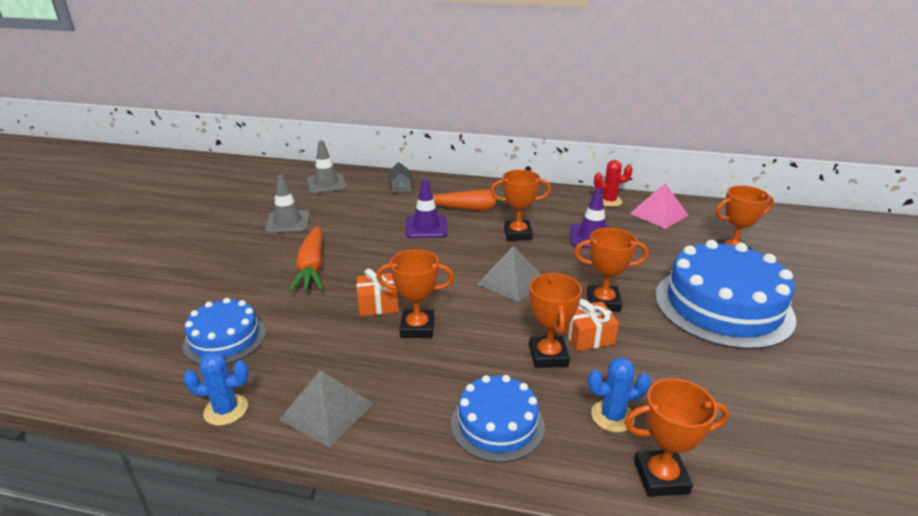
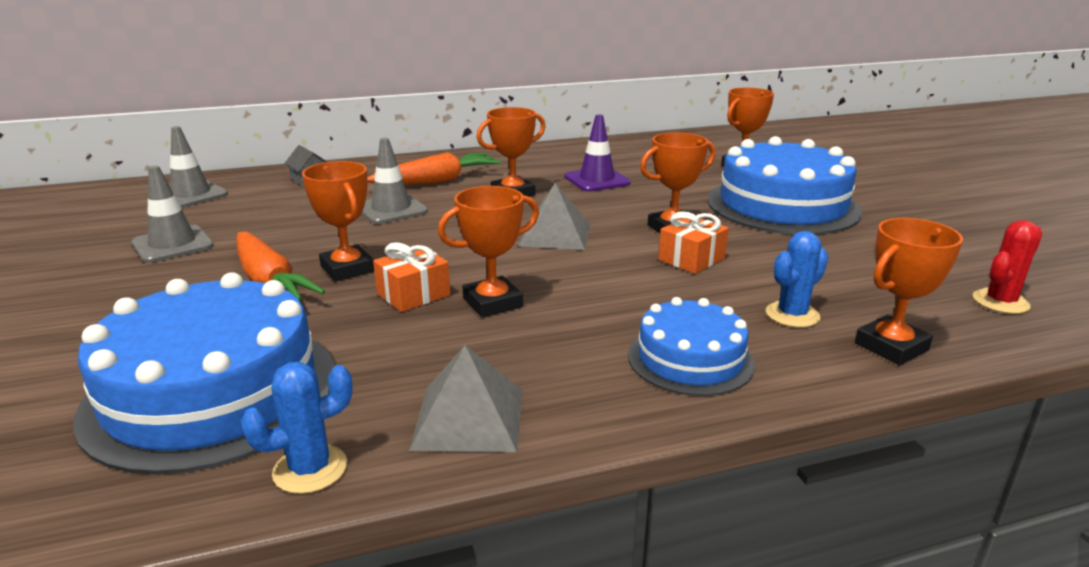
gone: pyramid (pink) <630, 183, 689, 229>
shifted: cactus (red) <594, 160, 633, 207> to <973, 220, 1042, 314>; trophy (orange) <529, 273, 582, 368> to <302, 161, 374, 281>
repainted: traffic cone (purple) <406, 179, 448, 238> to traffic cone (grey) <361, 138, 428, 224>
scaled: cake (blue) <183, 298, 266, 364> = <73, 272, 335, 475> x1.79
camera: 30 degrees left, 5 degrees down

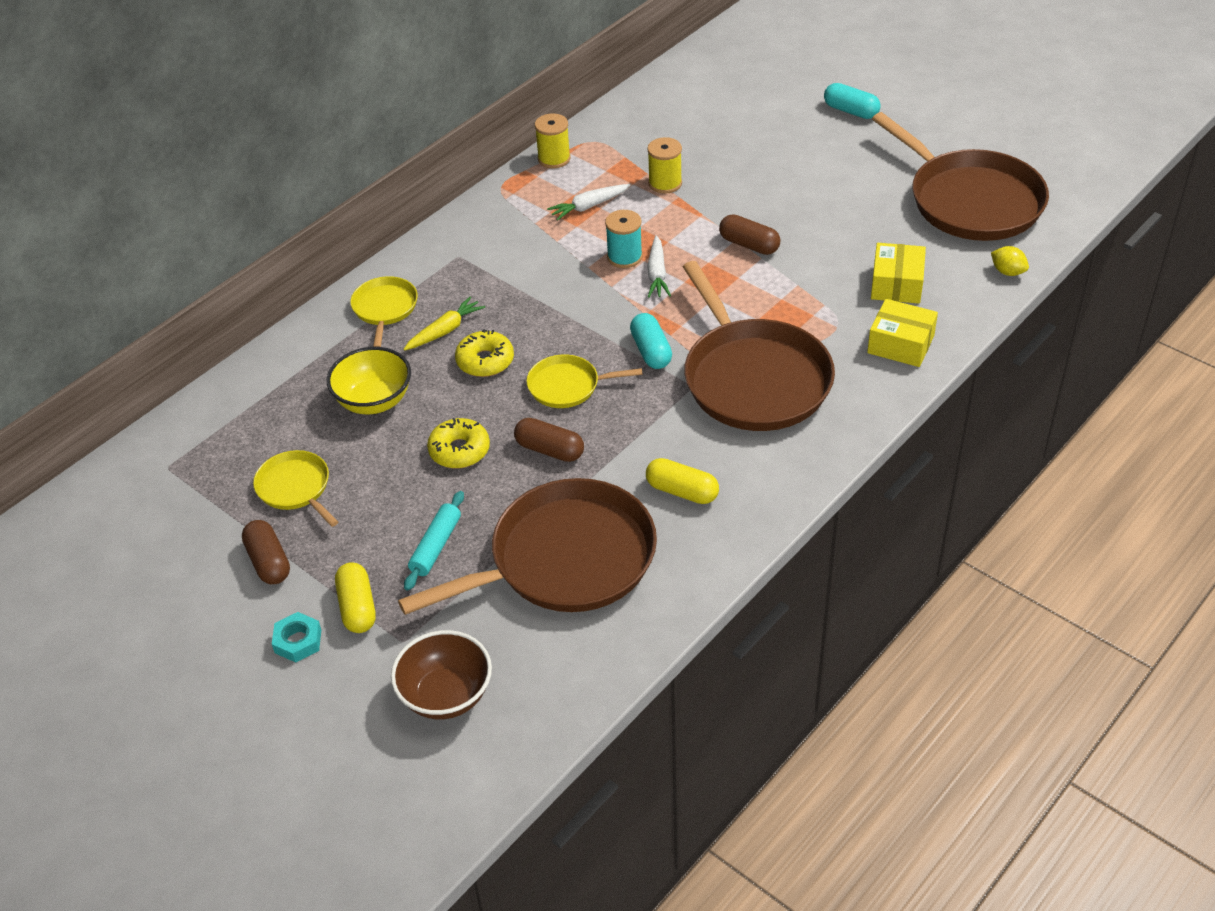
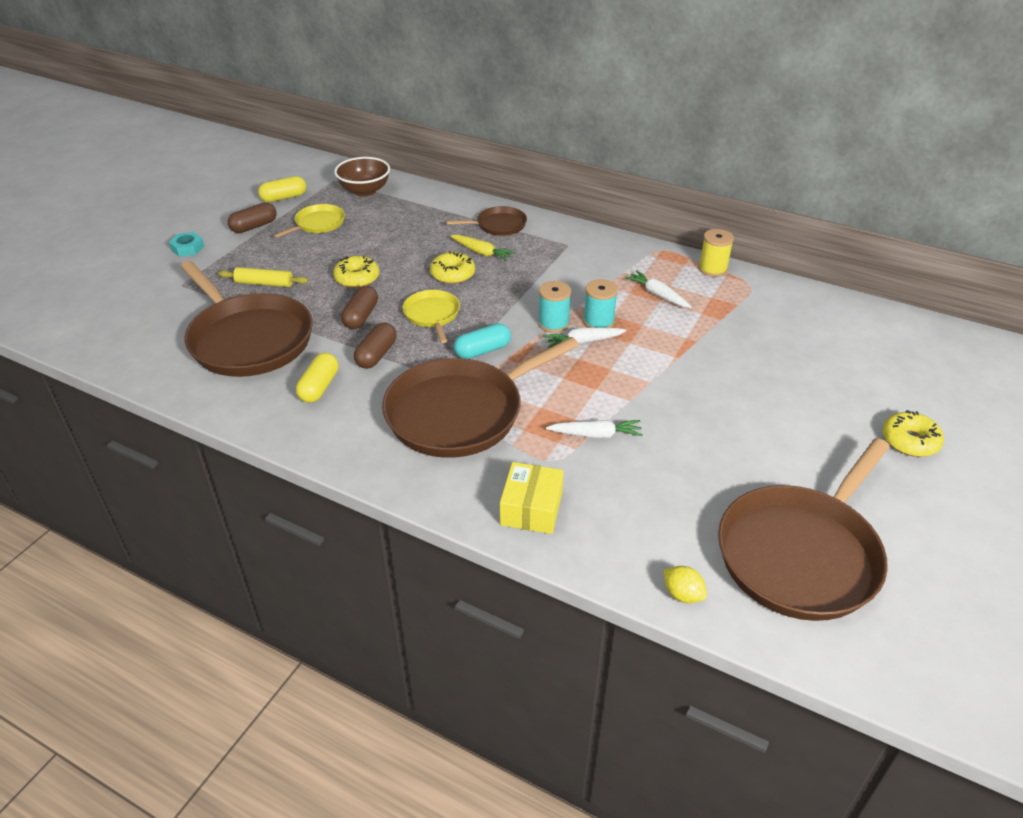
gone: spool (yellow) <647, 137, 682, 194>; box (yellow) <871, 243, 926, 304>; bowl (yellow) <327, 347, 411, 414>
new: spool (turquoise) <538, 281, 571, 333>; carrot (white) <546, 420, 643, 438>
shifted: capsule (brown) <719, 214, 780, 255> to <354, 322, 397, 369>; capsule (yellow) <335, 562, 376, 633> to <258, 176, 307, 202>; bowl (brown) <391, 630, 492, 719> to <334, 157, 390, 197>
swapped: capsule (turquoise) <824, 83, 881, 119> to donut (yellow) <882, 410, 944, 457>
repainted: pan (yellow) <350, 276, 418, 347> to pan (brown) <446, 206, 527, 236>; rolling pin (turquoise) <404, 491, 464, 591> to rolling pin (yellow) <218, 267, 308, 287>
rotated: lemon (yellow) <991, 246, 1029, 276> = <663, 566, 707, 603> 75 degrees counterclockwise
camera: 75 degrees right, 5 degrees down

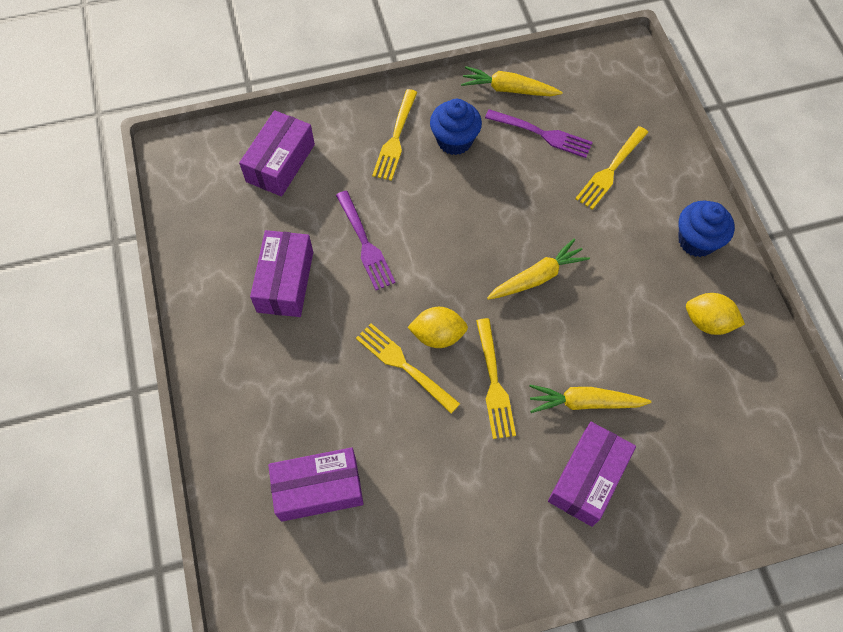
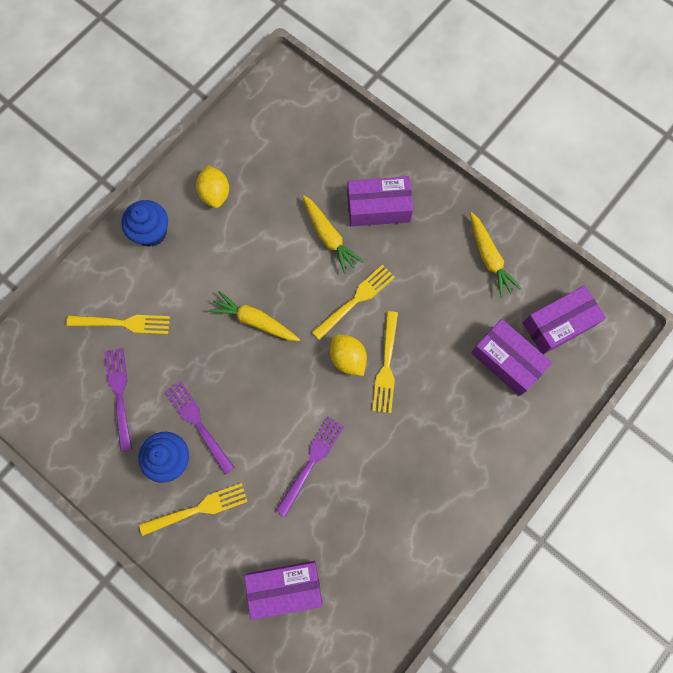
new: fork (purple) <165, 381, 235, 474>
shifted: carrot (yellow) <461, 66, 563, 96> to <470, 212, 522, 298>; box (purple) <250, 230, 313, 317> to <523, 286, 606, 355>
camera: 125 degrees left, 10 degrees up

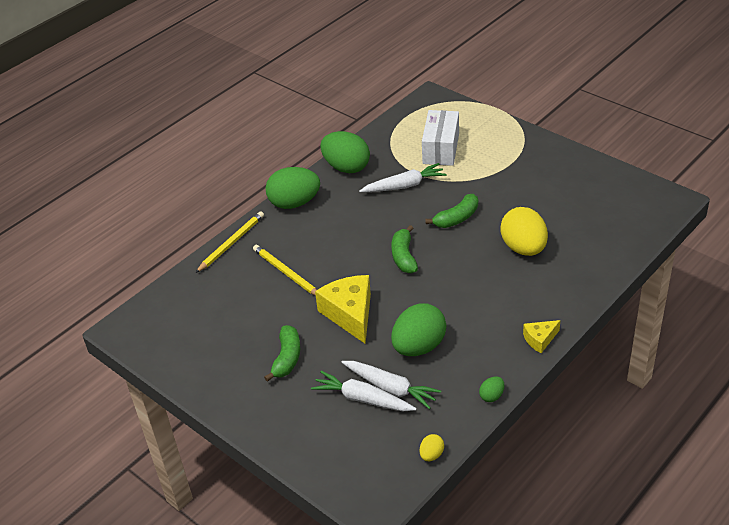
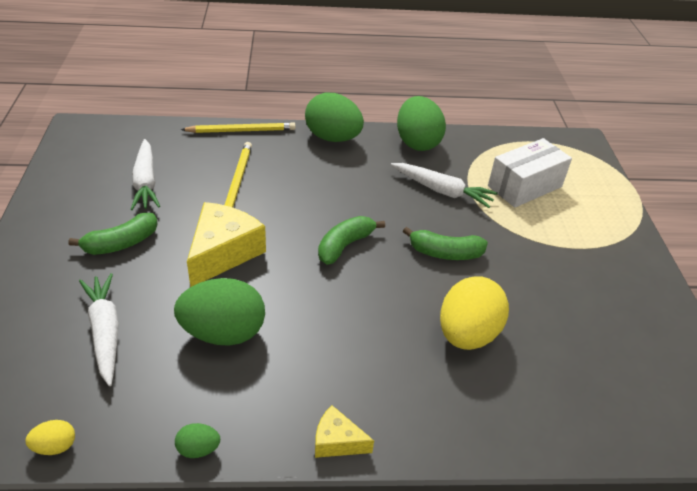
shifted: carrot (white) <341, 361, 441, 409> to <131, 139, 160, 210>
camera: 40 degrees right, 0 degrees up

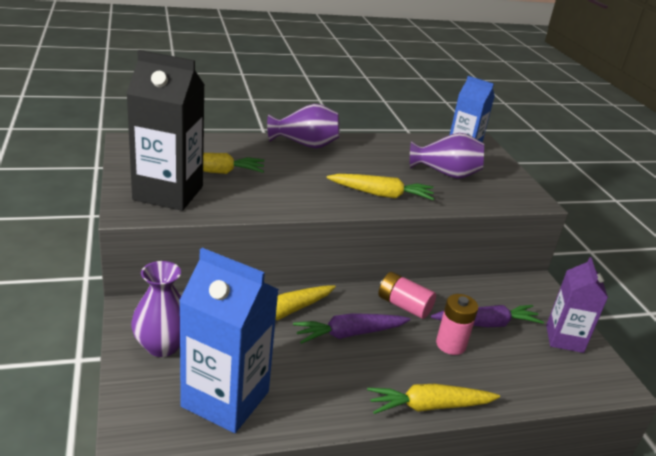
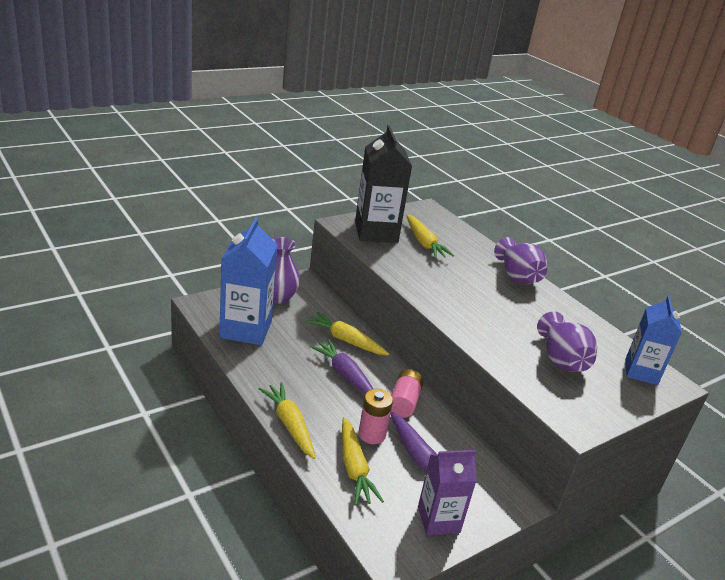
shifted: carrot (yellow) <327, 174, 434, 200> to <342, 417, 384, 506>
camera: 70 degrees right, 0 degrees up

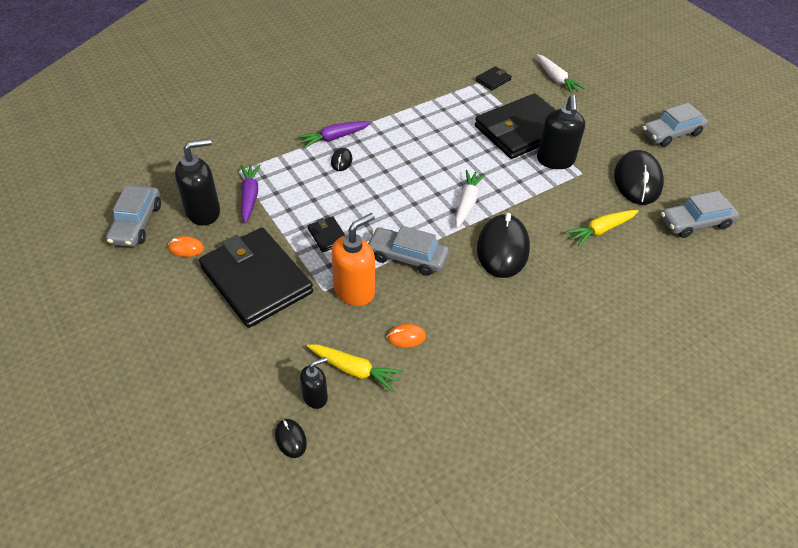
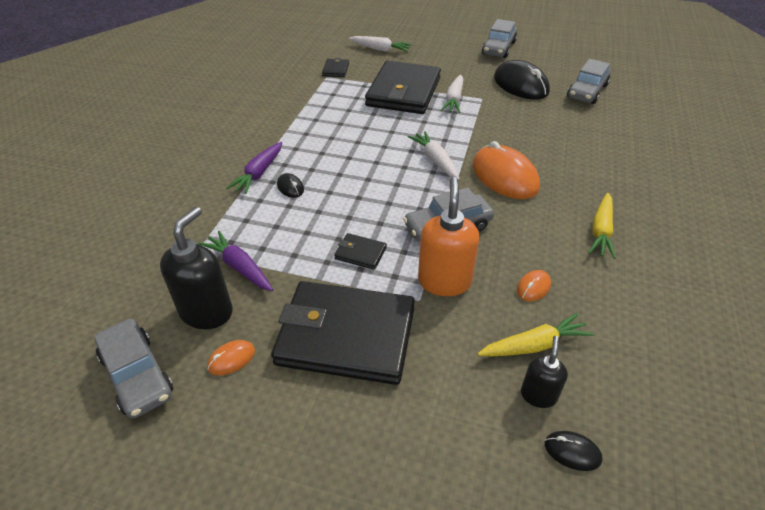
shifted: carrot (yellow) <565, 210, 638, 246> to <588, 193, 616, 259>
swapped: soap dispenser (black) <537, 95, 585, 169> to carrot (white) <441, 75, 463, 113>
repainted: mouse (black) <477, 213, 530, 278> to mouse (orange) <472, 141, 540, 199>
camera: 40 degrees left, 5 degrees down

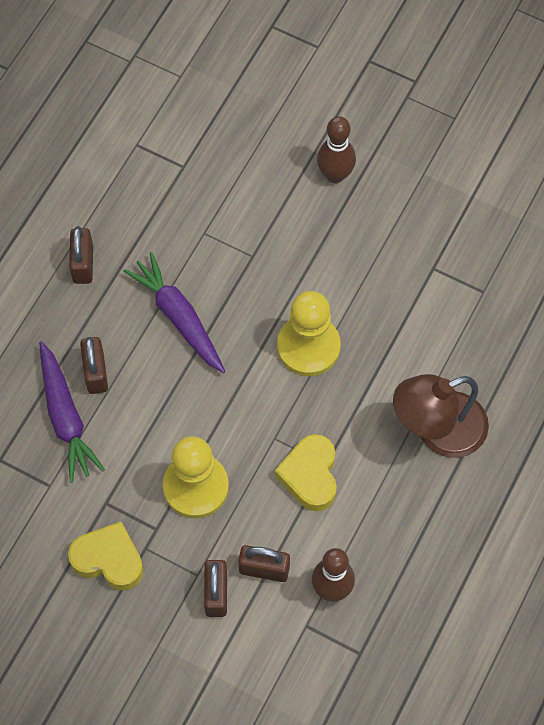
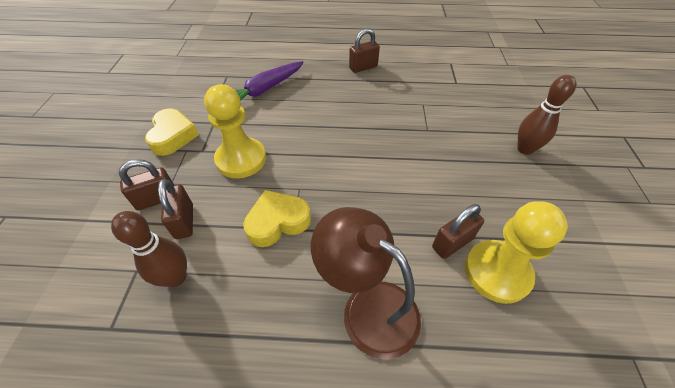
gone: carrot (purple) <124, 252, 225, 373>
shifted: pawn (yellow) <277, 291, 341, 376> to <465, 201, 568, 304>; padlock (brown) <80, 337, 108, 394> to <432, 204, 484, 259>
camera: 65 degrees right, 15 degrees down

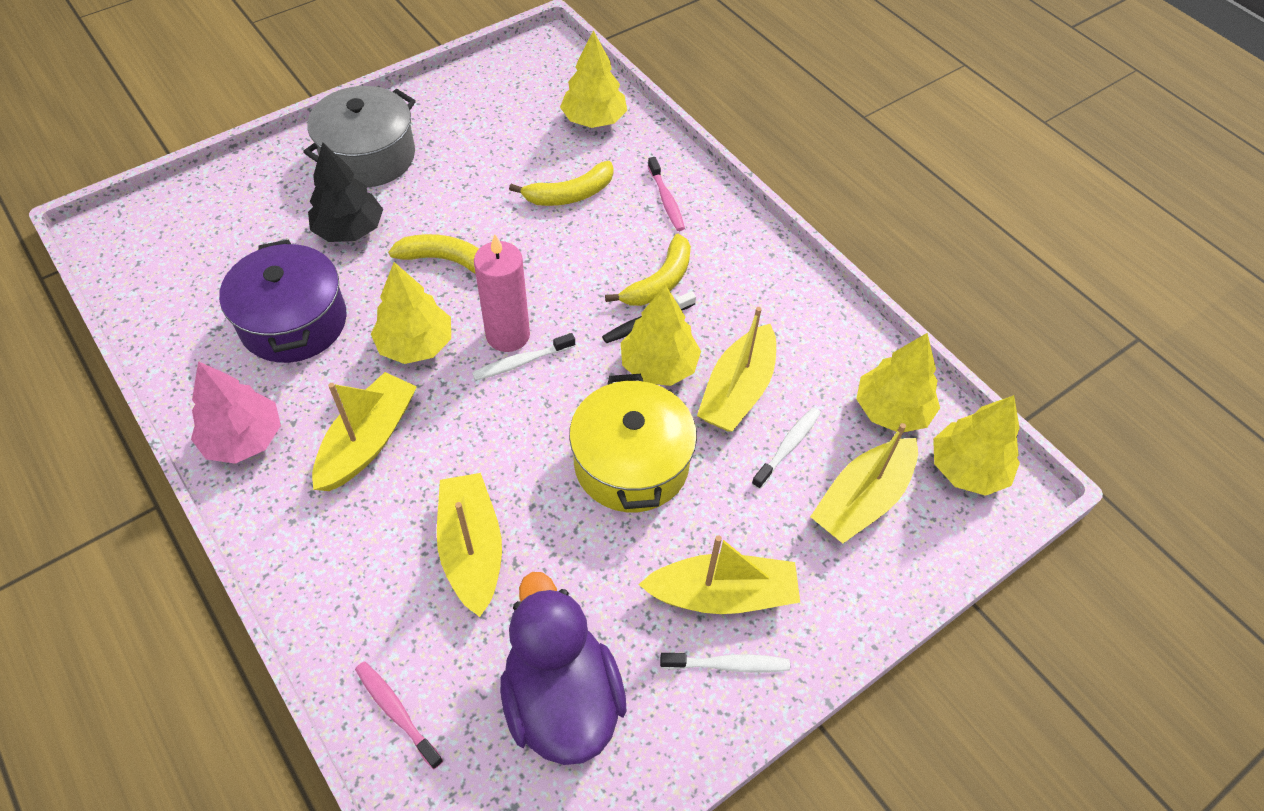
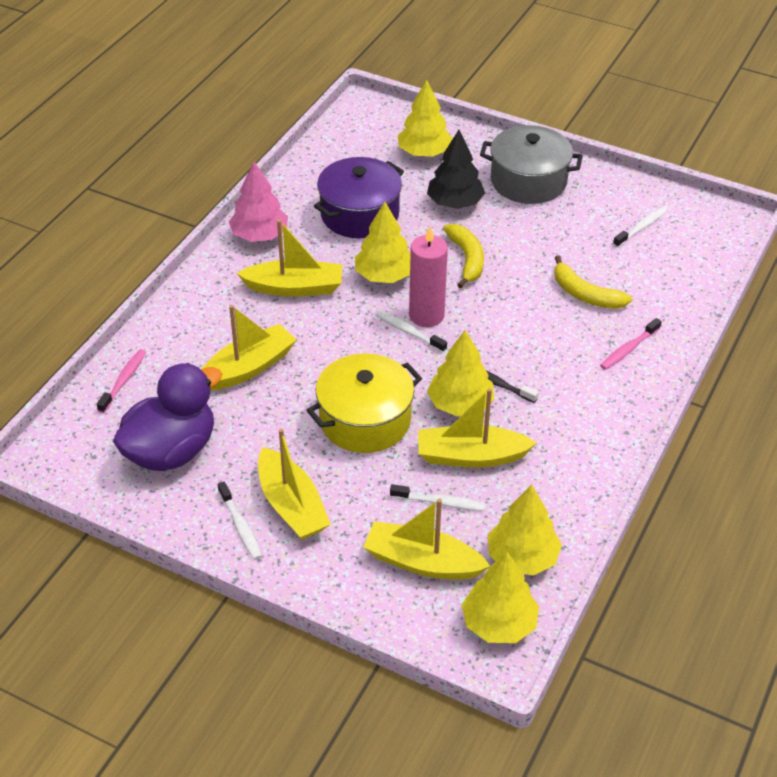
gone: banana (yellow) <605, 234, 691, 306>
new: toothbrush (white) <613, 207, 667, 248>
shifted: tree (yellow) <560, 30, 627, 128> to <397, 80, 453, 157>
camera: 65 degrees right, 10 degrees down

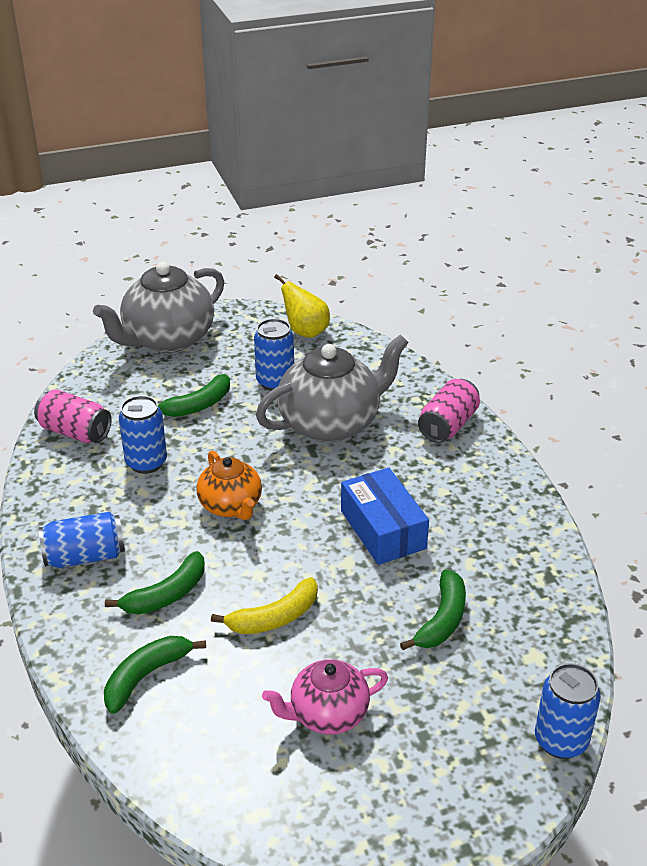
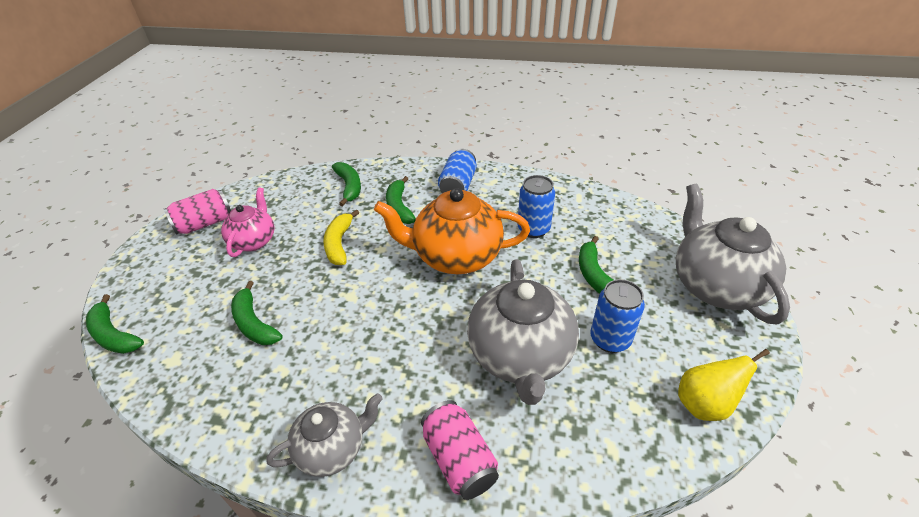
gone: box (blue) <341, 468, 429, 565>
new: teapot (grey) <266, 393, 383, 477>
shifted: can (pink) <34, 389, 112, 443> to <164, 189, 231, 235>
swapped: can (blue) <535, 663, 601, 759> to banana (green) <86, 294, 144, 354>
scaled: teapot (orange) <196, 451, 262, 520> = <374, 188, 530, 274> x1.71
camera: 120 degrees right, 5 degrees up

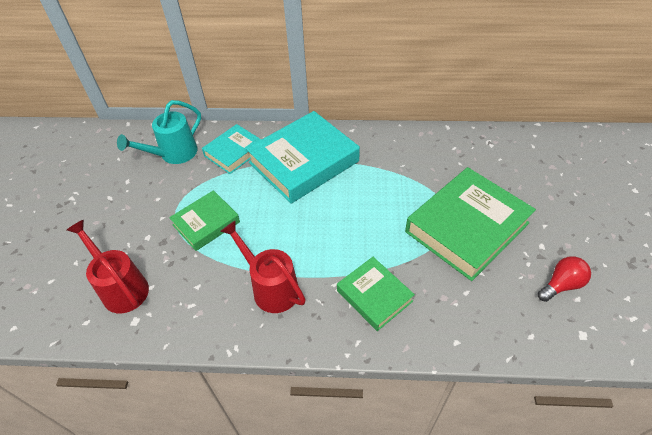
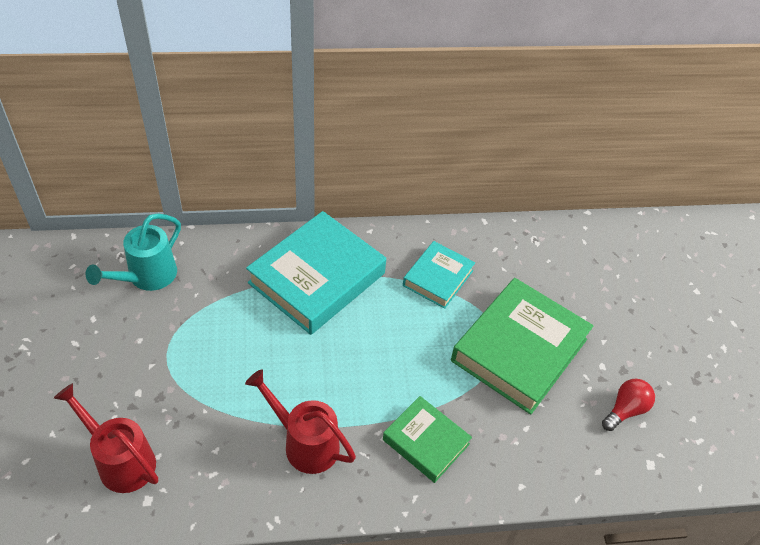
gone: book (green) <169, 190, 240, 251>
shifted: book (turquoise) <202, 124, 261, 174> to <403, 241, 475, 309>
camera: 15 degrees left, 0 degrees up

